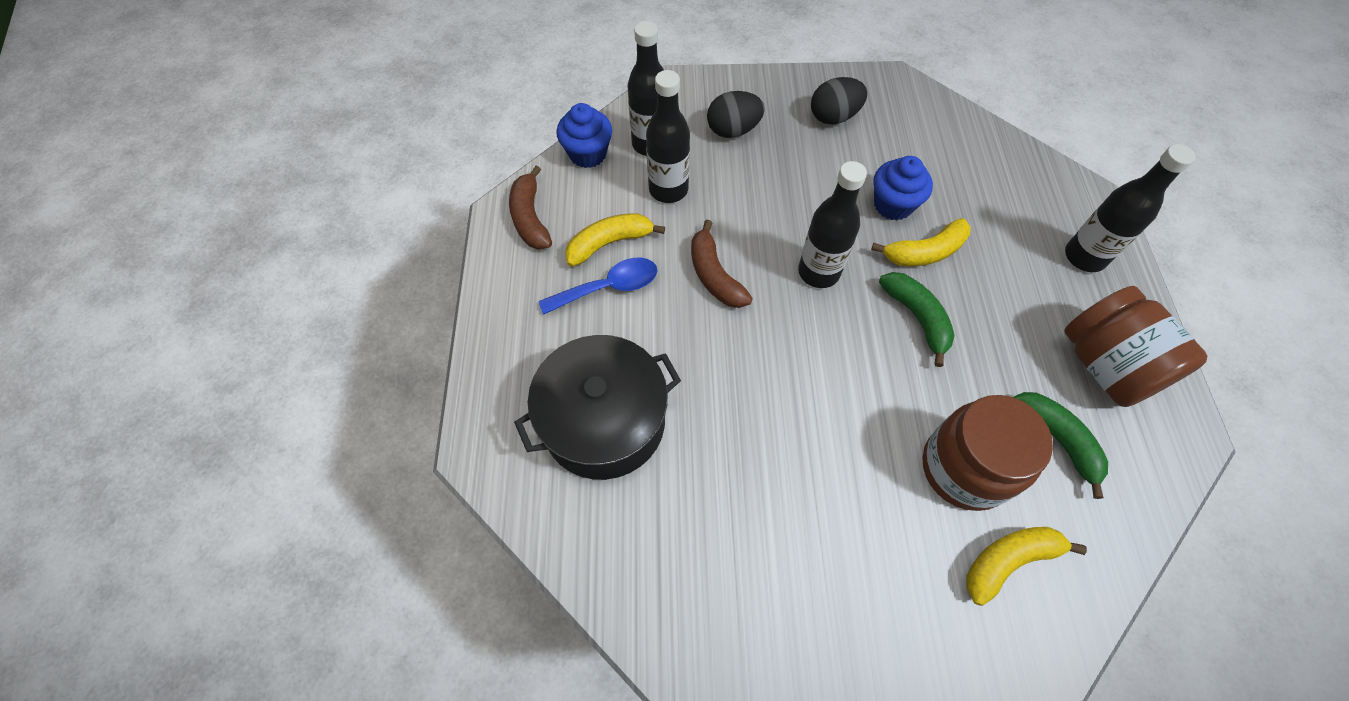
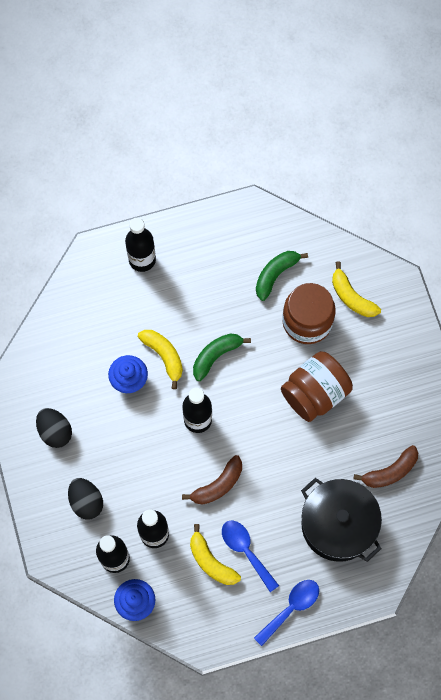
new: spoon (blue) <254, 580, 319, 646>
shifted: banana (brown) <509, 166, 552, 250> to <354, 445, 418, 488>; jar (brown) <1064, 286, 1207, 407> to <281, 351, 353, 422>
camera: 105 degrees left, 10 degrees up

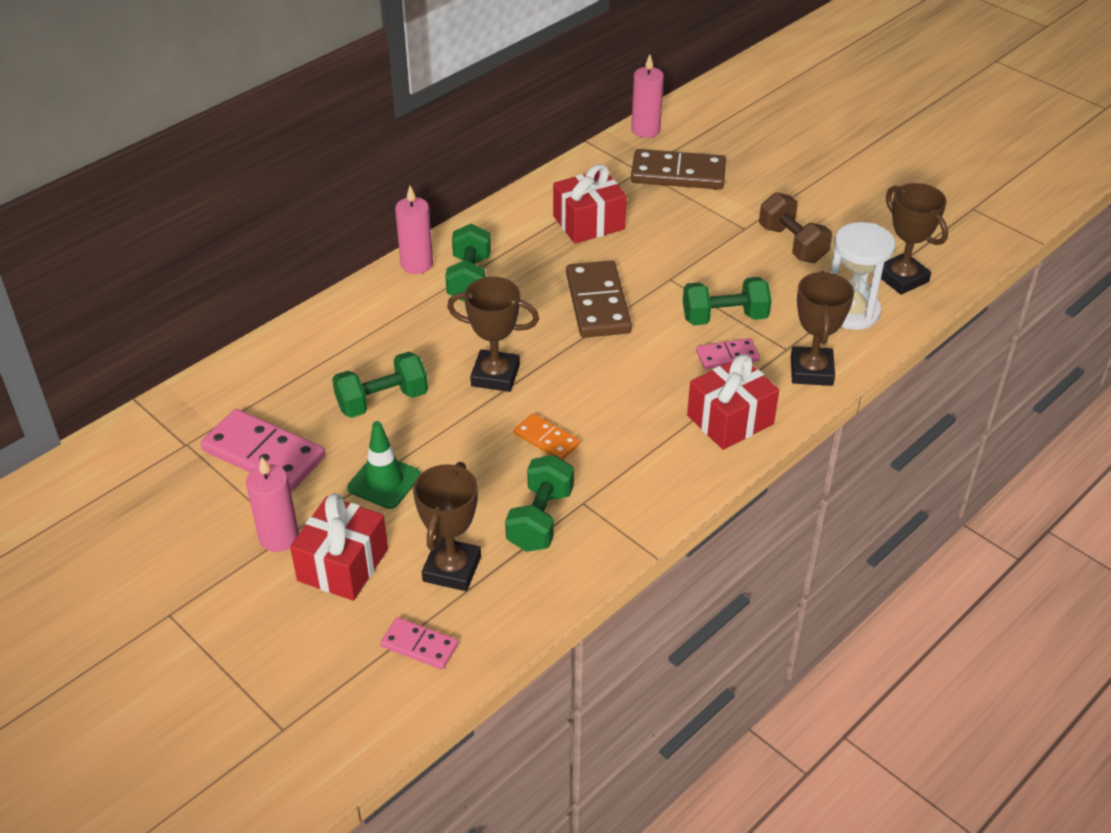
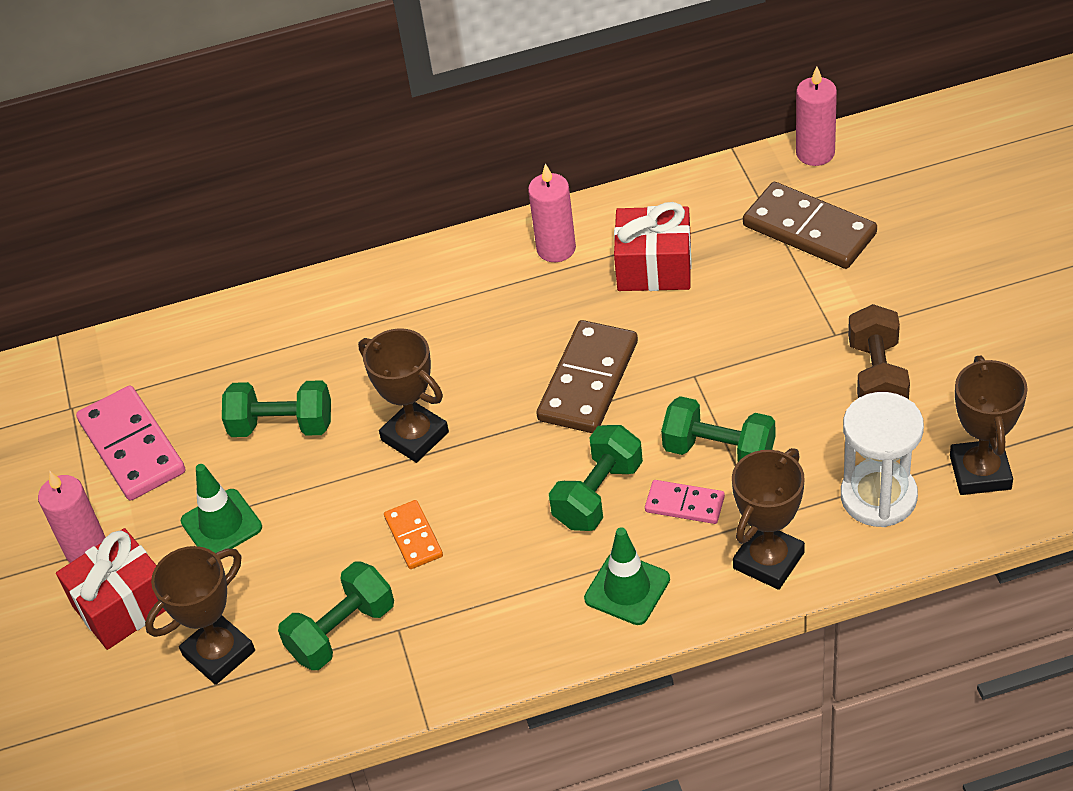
gone: domino (pink) <380, 617, 458, 669>
shifted: candle (pink) <395, 186, 433, 274> to <528, 163, 576, 262>; dumbbell (green) <445, 223, 491, 302> to <549, 425, 643, 531>
swapped: gift (red) <687, 354, 779, 450> to traffic cone (green) <584, 527, 670, 625>
camera: 35 degrees right, 5 degrees up

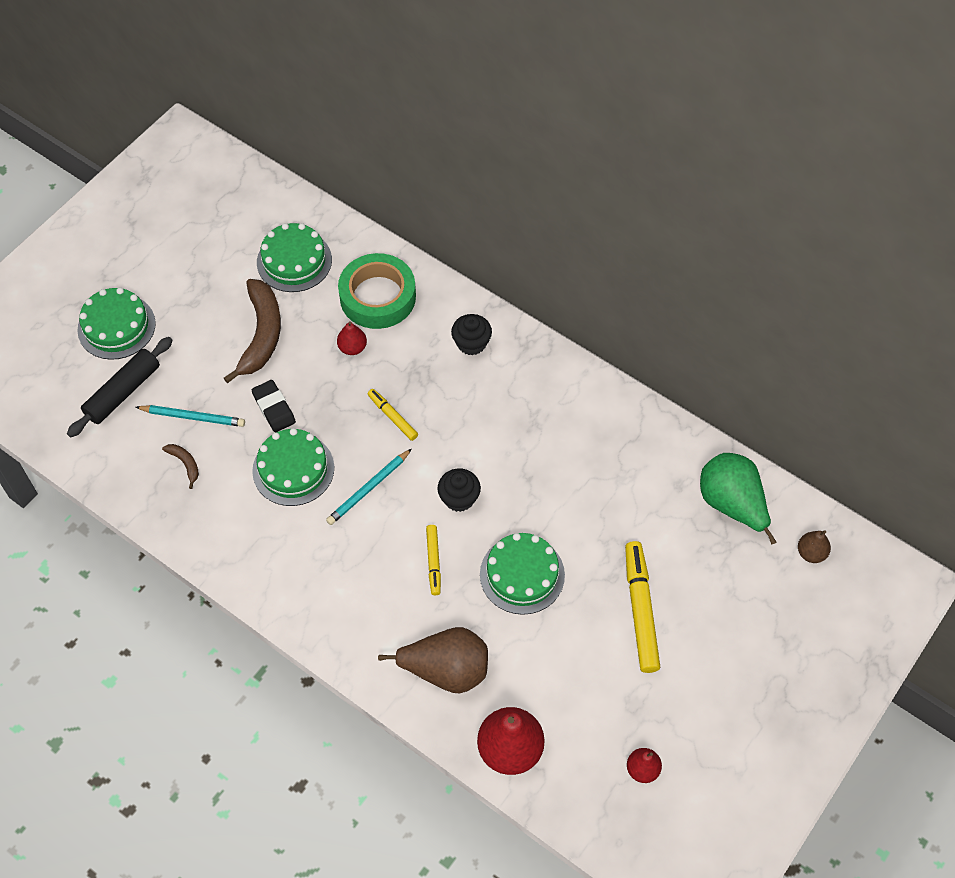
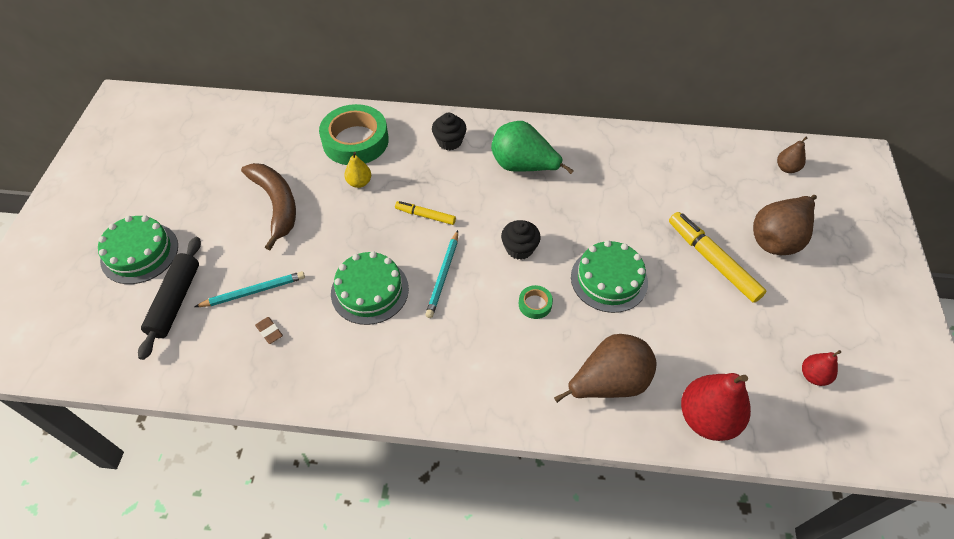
gone: cake (green) <257, 223, 332, 292>; eraser (black) <252, 380, 296, 432>
new: pear (brown) <753, 195, 817, 255>
shifted: pear (green) <700, 453, 776, 545> to <491, 121, 574, 174>
swapped: banana (brown) <162, 444, 199, 489> to eraser (brown) <255, 317, 283, 344>; marker (yellow) <426, 525, 441, 595> to tape (green) <519, 285, 553, 319>
repainted: pear (red) <337, 321, 367, 355> to pear (yellow) <344, 152, 371, 188>
camera: 30 degrees left, 5 degrees down

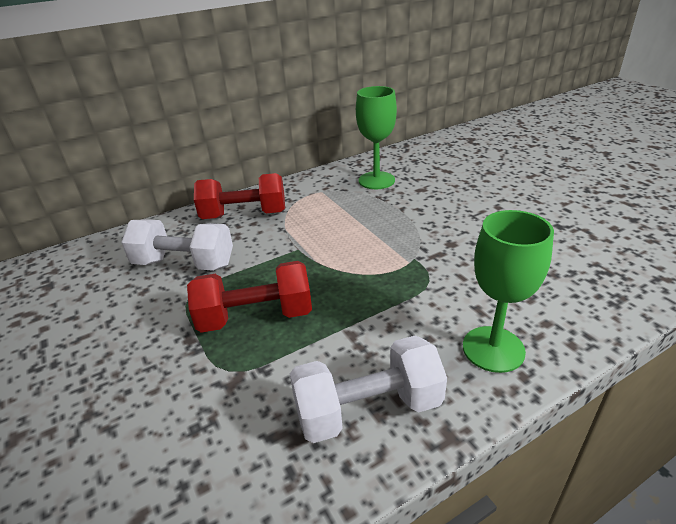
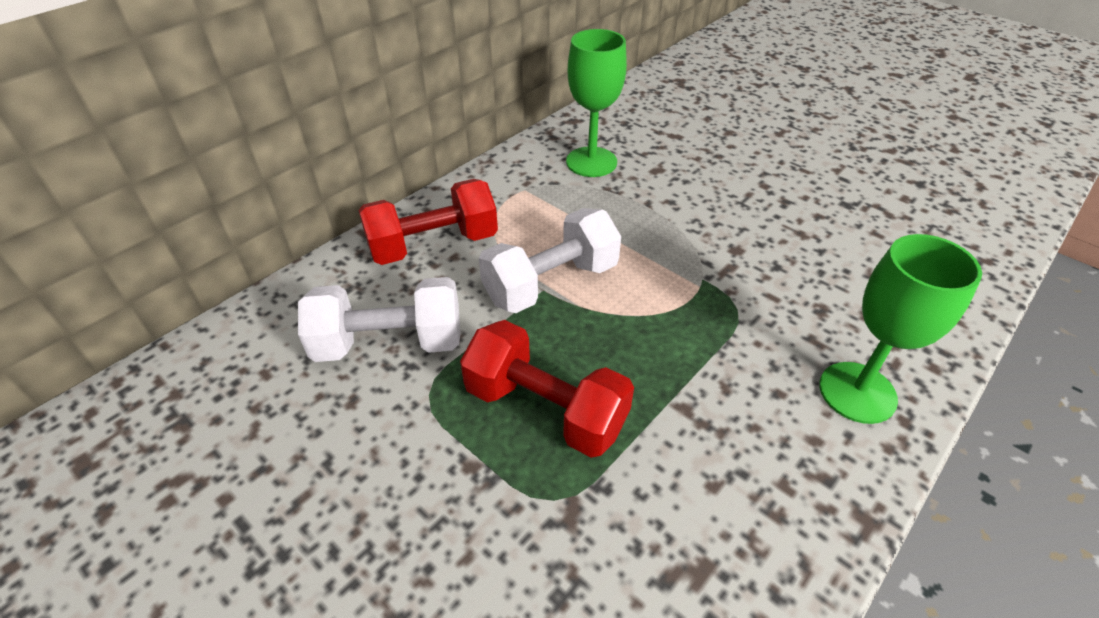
shifted: dumbbell (white) <290, 335, 447, 443> to <479, 208, 621, 313>
rotated: dumbbell (red) <187, 261, 312, 333> = <460, 320, 634, 458> 60 degrees clockwise
camera: 20 degrees left, 10 degrees up

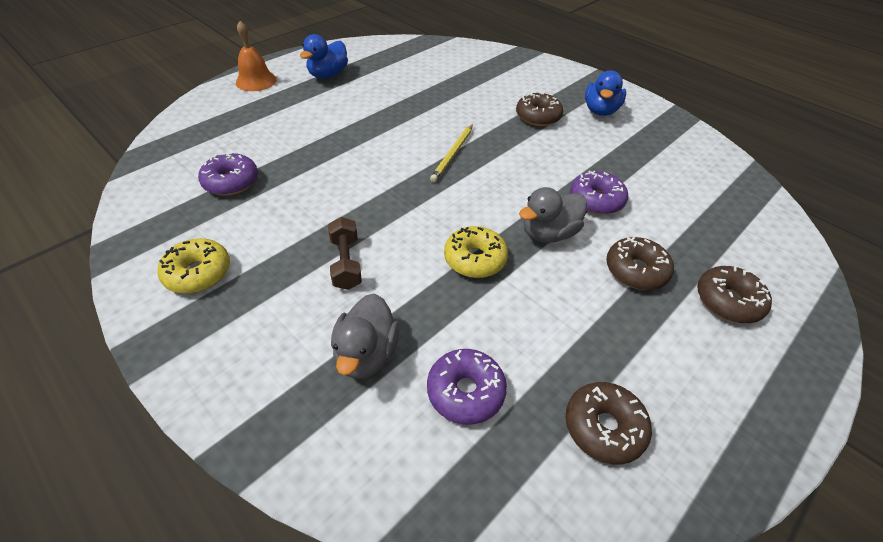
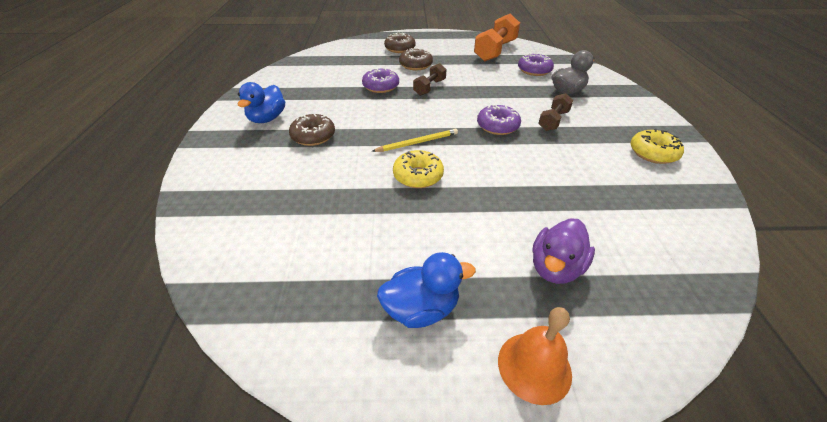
new: duck (purple) <532, 218, 595, 284>
shifted: donut (purple) <198, 152, 258, 196> to <477, 104, 521, 135>; donut (yellow) <444, 226, 508, 278> to <393, 150, 444, 188>
swapped: duck (grey) <519, 187, 587, 243> to dumbbell (brown) <413, 63, 447, 96>; donut (brown) <566, 382, 652, 465> to dumbbell (orange) <474, 14, 520, 61>
rotated: duck (blue) <585, 71, 626, 116> = <238, 82, 285, 123> 135 degrees clockwise
camera: 135 degrees left, 5 degrees down

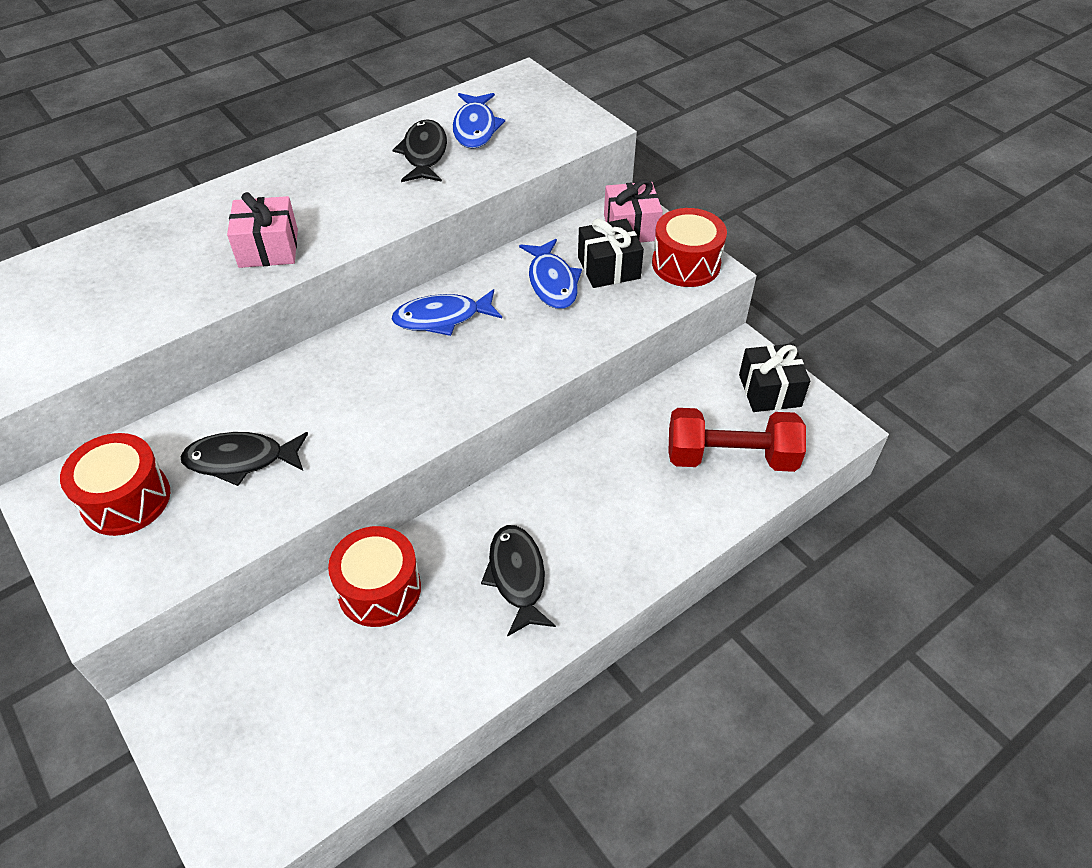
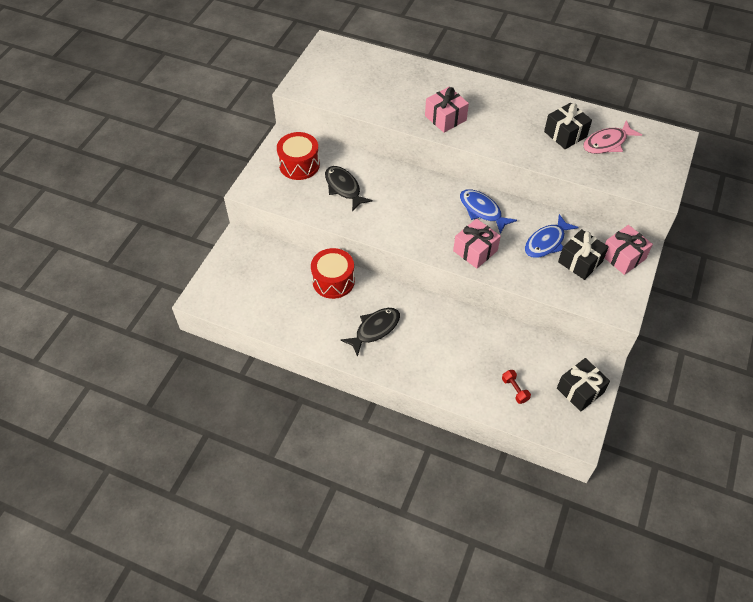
gone: drum (red) <652, 208, 727, 287>
new: gift (pink) <453, 219, 501, 269>
swapped: fish (black) <393, 119, 447, 182> to gift (black) <544, 103, 592, 149>
repainted: fish (blue) <453, 93, 505, 149> to fish (pink) <583, 120, 642, 154>
scaled: dumbbell (red) <668, 408, 806, 472> = <502, 370, 531, 404> x0.42
camera: 60 degrees right, 5 degrees up

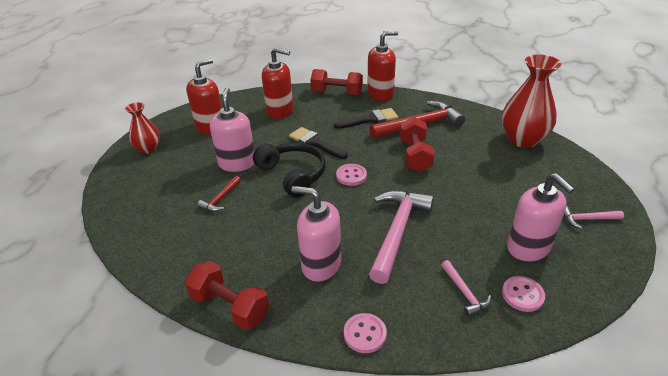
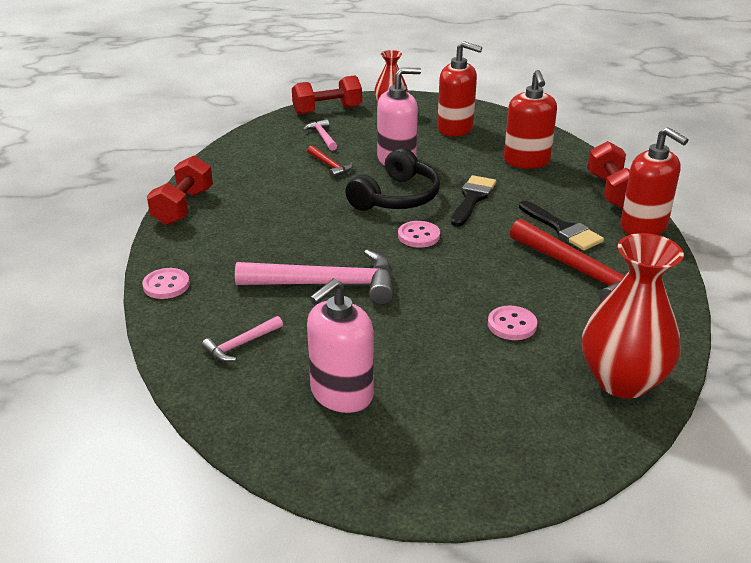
gone: soap dispenser (pink) <291, 186, 341, 282>
shifted: dumbbell (red) <400, 117, 435, 172> to <292, 75, 362, 115>; hammer (pink) <564, 206, 624, 229> to <303, 119, 337, 151>; button (pink) <502, 276, 545, 312> to <488, 306, 537, 340>
rotated: hammer (red) <197, 176, 241, 212> = <307, 146, 353, 178> 135 degrees counterclockwise
camera: 70 degrees right, 5 degrees down

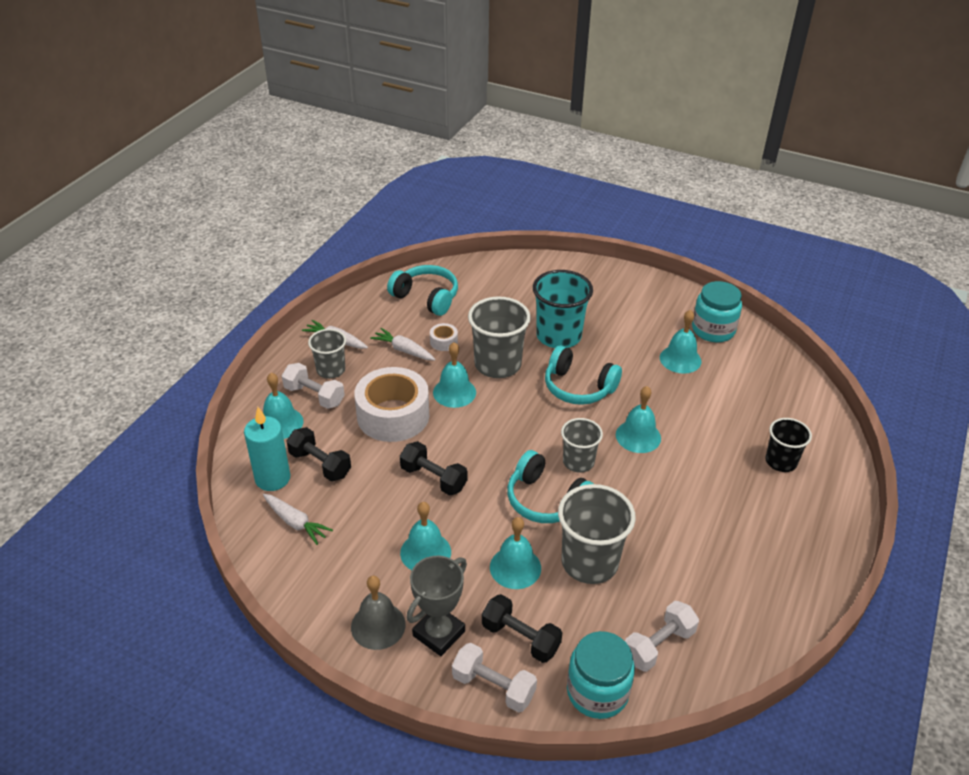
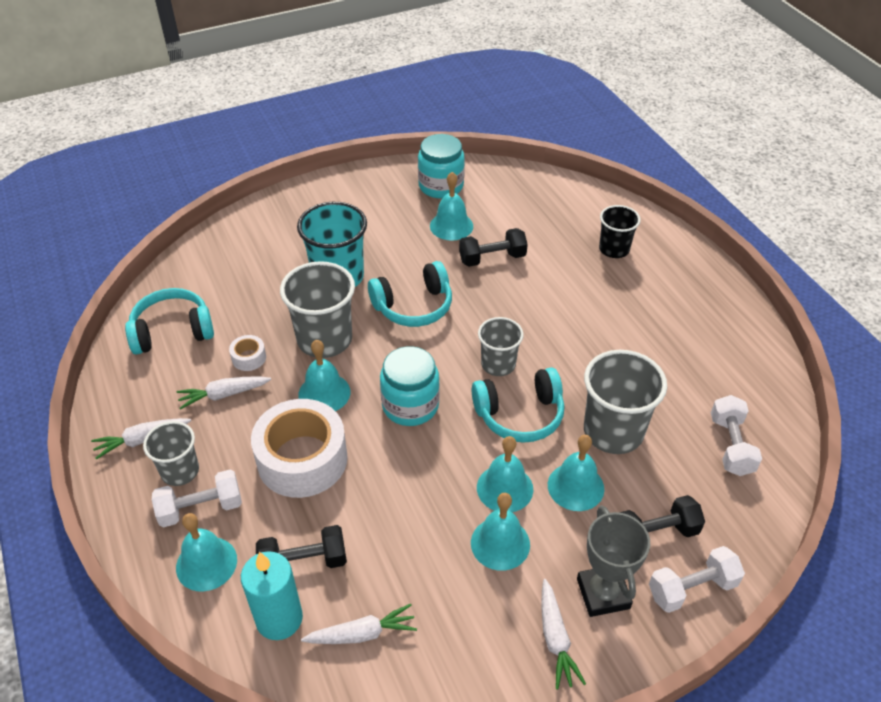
shifted: bell (turquoise) <616, 386, 661, 453> to <477, 436, 533, 512>; dumbbell (black) <400, 441, 467, 496> to <459, 228, 528, 267>; jar (turquoise) <567, 631, 635, 719> to <380, 346, 440, 426>
swapped: bell (grey) <351, 576, 406, 650> to carrot (white) <541, 579, 586, 690>
camera: 50 degrees left, 5 degrees up

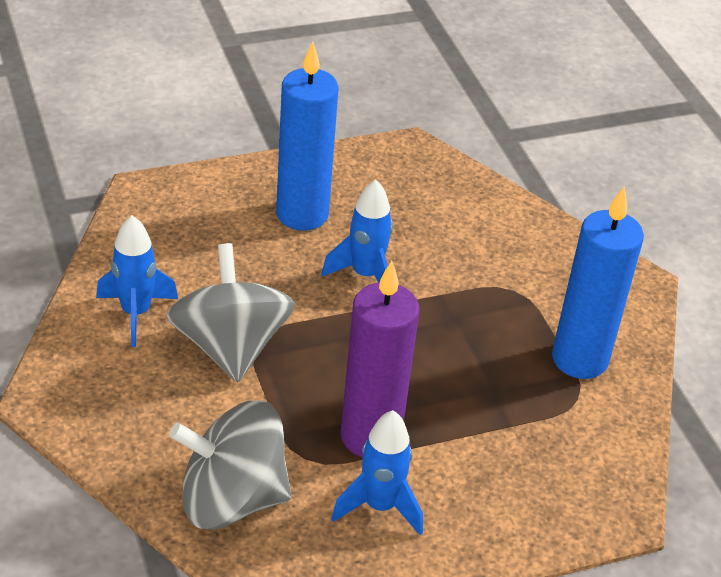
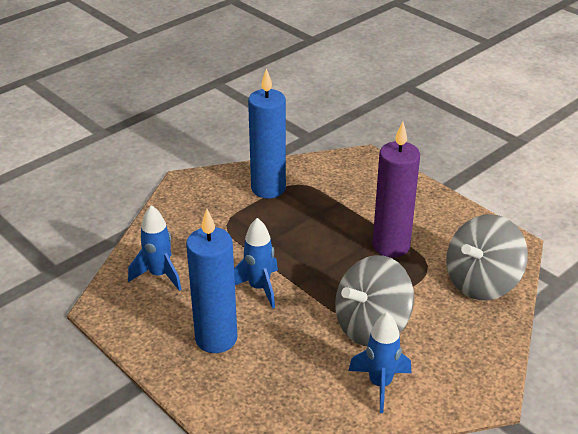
shifted: rocket (blue) <331, 410, 423, 535> to <128, 205, 182, 291>
rotated: spinning top (grey) <169, 400, 292, 530> = <446, 214, 528, 300> 75 degrees clockwise
camera: 110 degrees left, 5 degrees down

